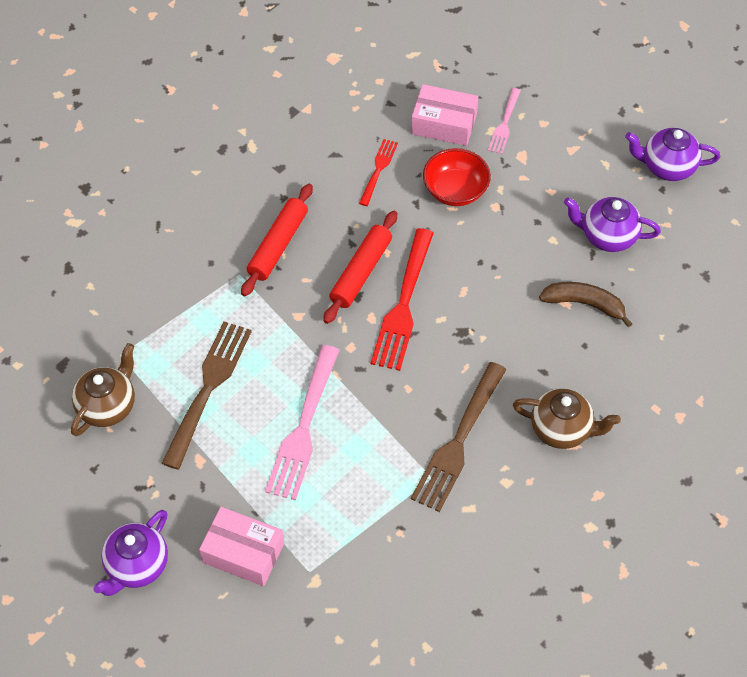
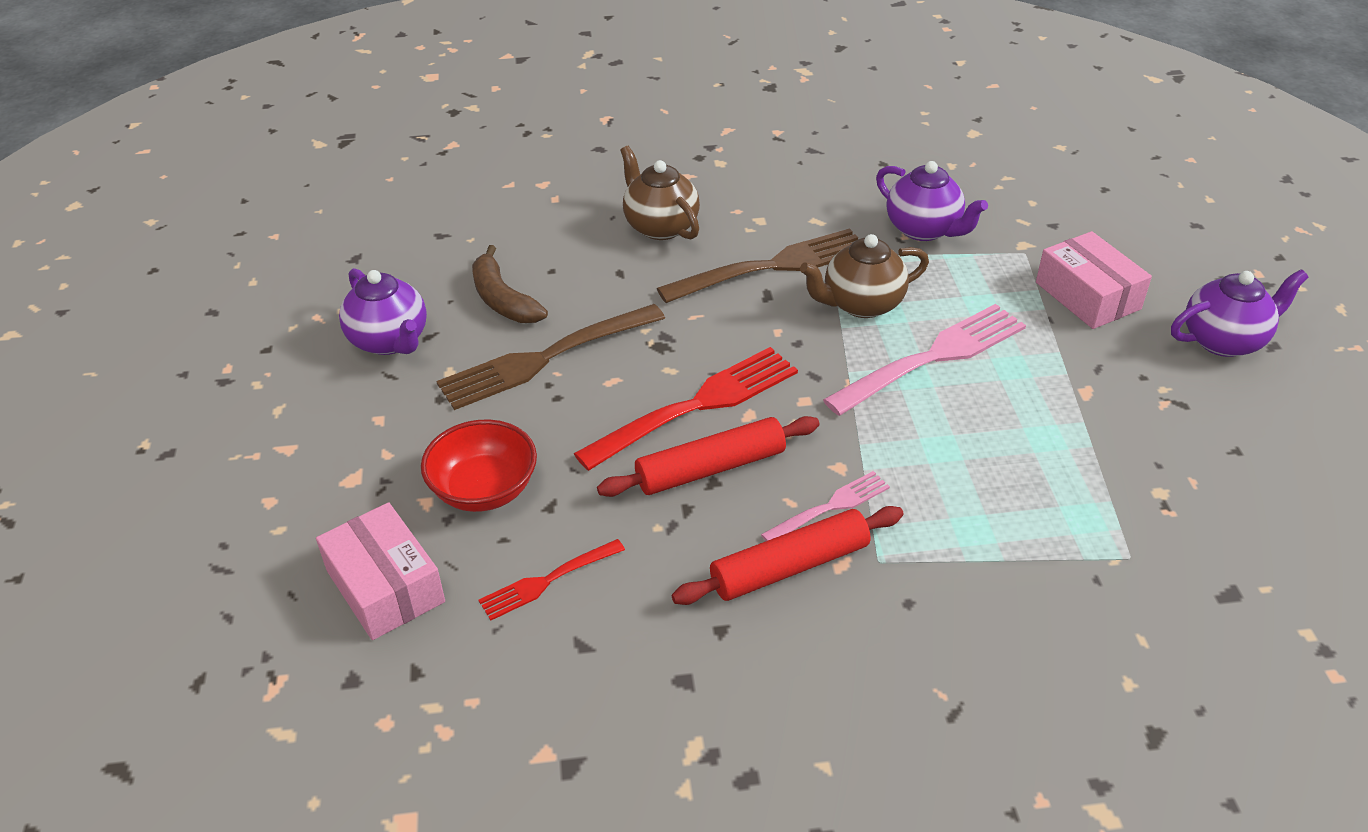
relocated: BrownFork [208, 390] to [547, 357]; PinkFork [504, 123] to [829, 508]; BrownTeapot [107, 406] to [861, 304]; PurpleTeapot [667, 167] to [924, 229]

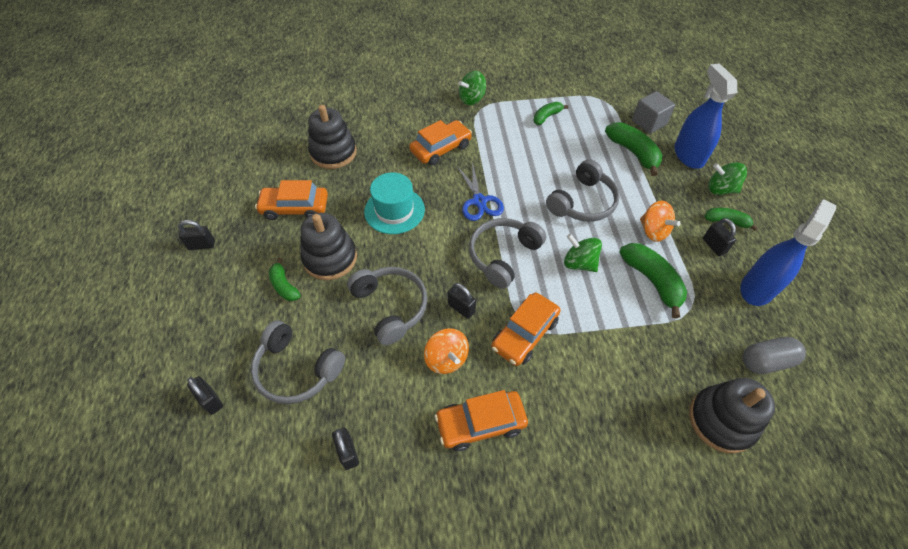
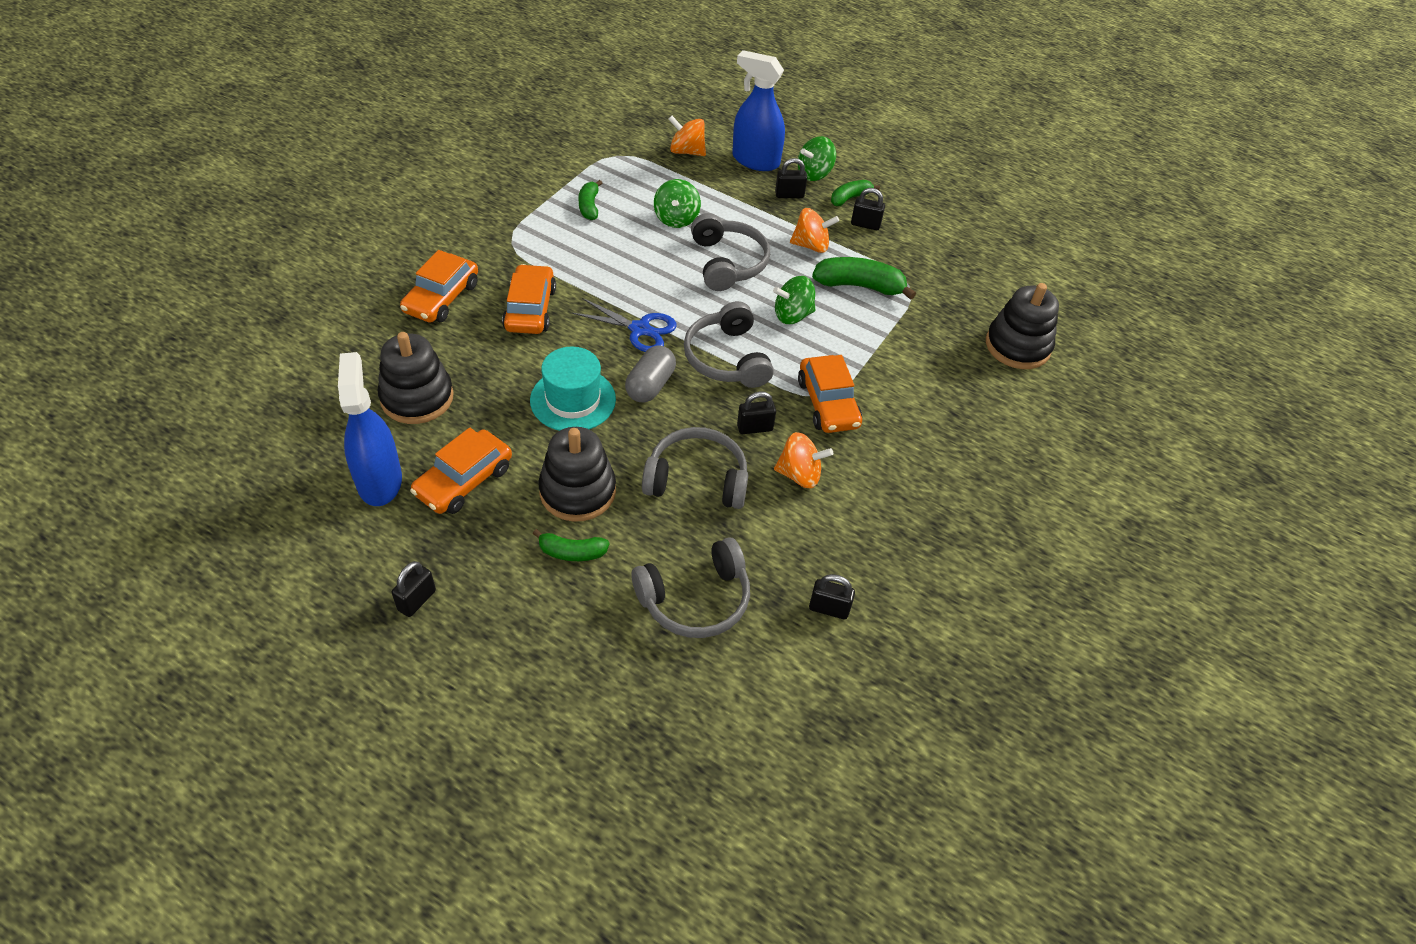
missing: GreenBanana [633, 152]
relocated: BlueSprayBottle [757, 288] to [379, 481]; OrangeCar [480, 423] to [441, 298]; GreyCapsule [766, 361] to [650, 385]; GreenSpinningTop [472, 99] to [676, 219]; BlackPadlock [211, 400] to [789, 195]
exchanged: GreyCube [649, 122] to OrangeSpinningTop [687, 151]

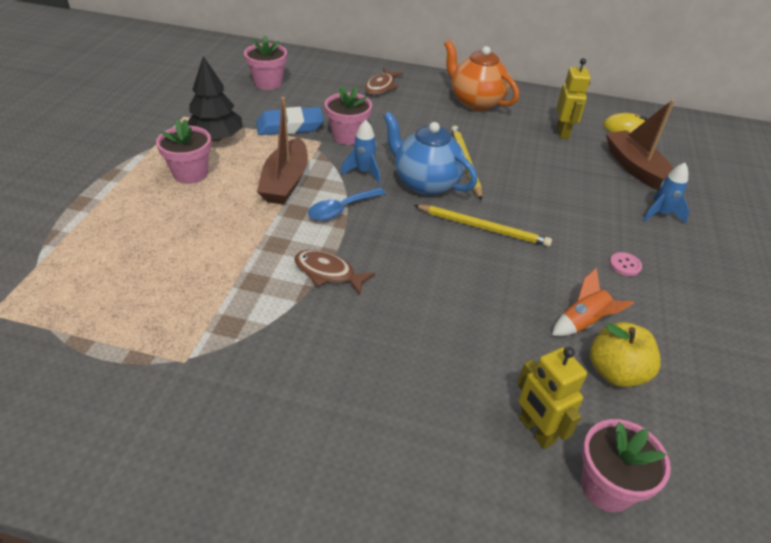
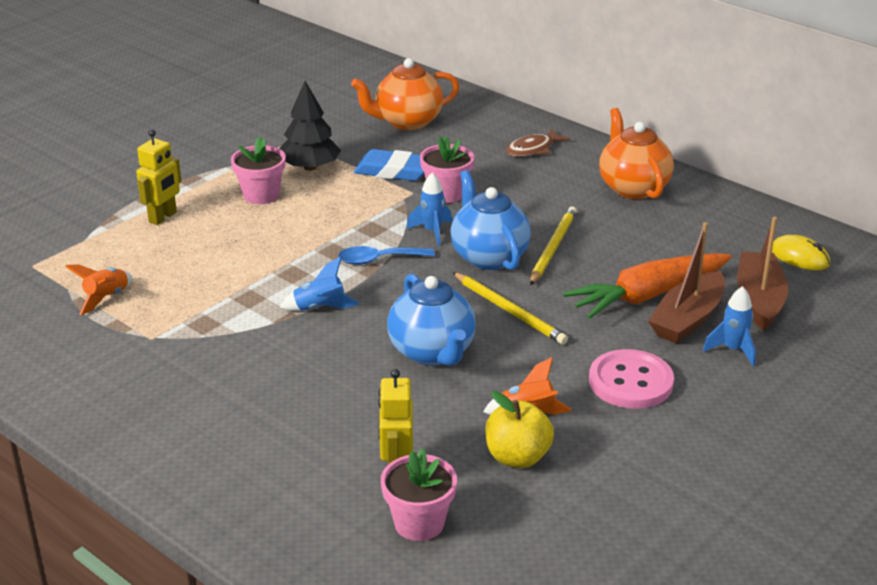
appeared: OrangeRocket [106, 298]; BlueTeapot [432, 352]; OrangeCarrot [647, 296]
relocated: YellowRobot [563, 132] to [163, 217]; BrownBoat [285, 182] to [687, 319]
exchanged: BrownFish [328, 273] to BlueRocket [320, 308]; PinkFlowerPot [268, 83] to OrangeTeapot [407, 122]
size: PinkButton [625, 265] = [630, 382] x2.33

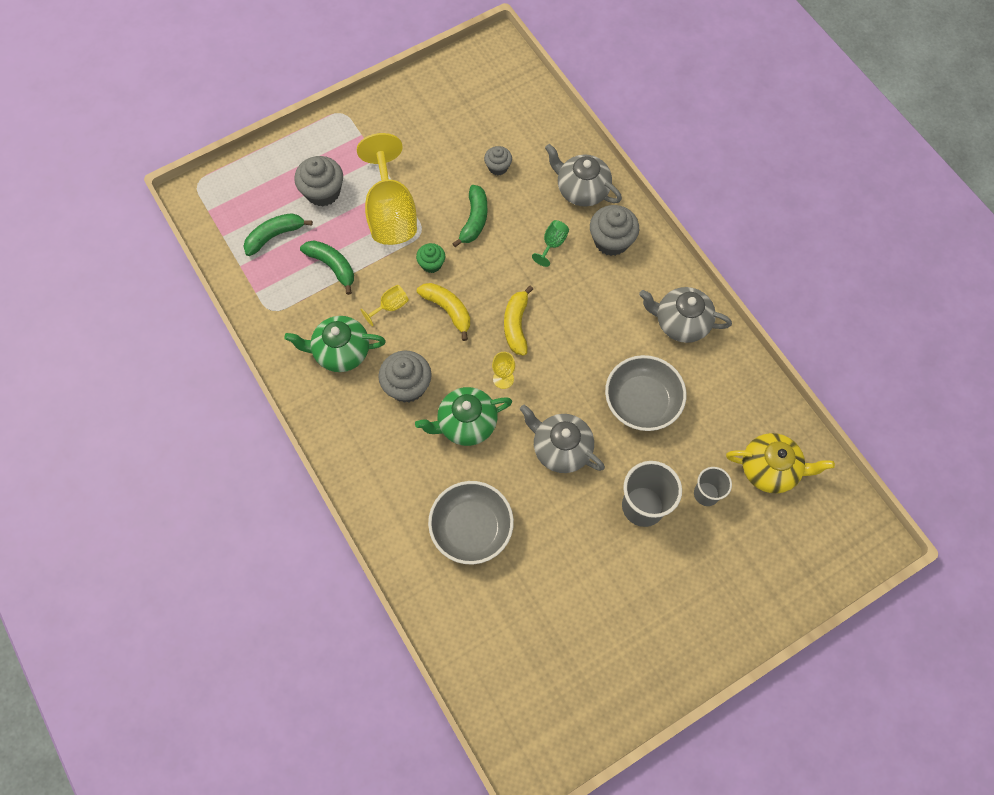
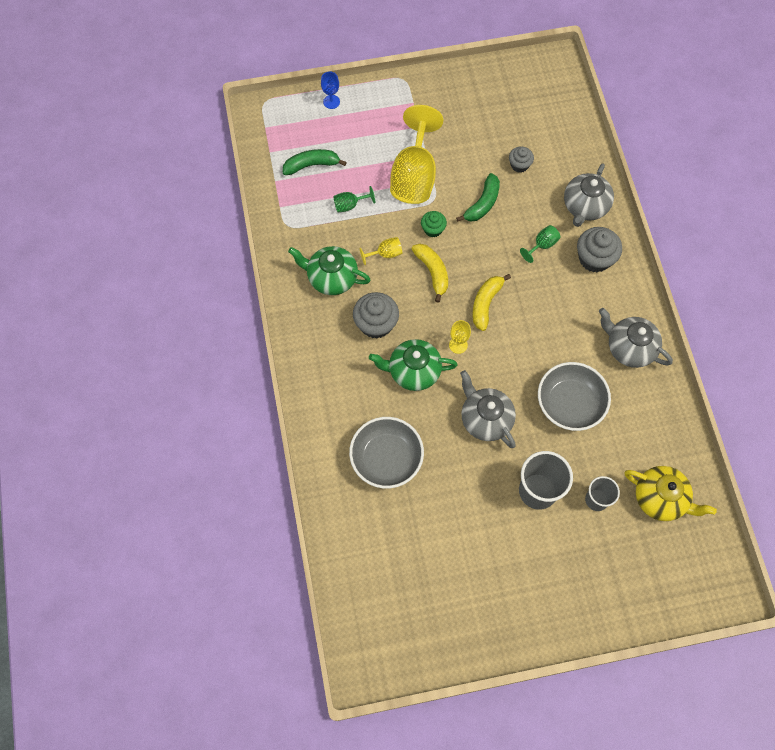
missing: GreyCupcake [323, 192]
appeared: BlueGoblet [331, 102]
exchanged: GreenBanana [332, 266] to GreenGoblet [350, 205]
spun: GreyTeapot [581, 190] = [585, 207] 120 degrees counterclockwise

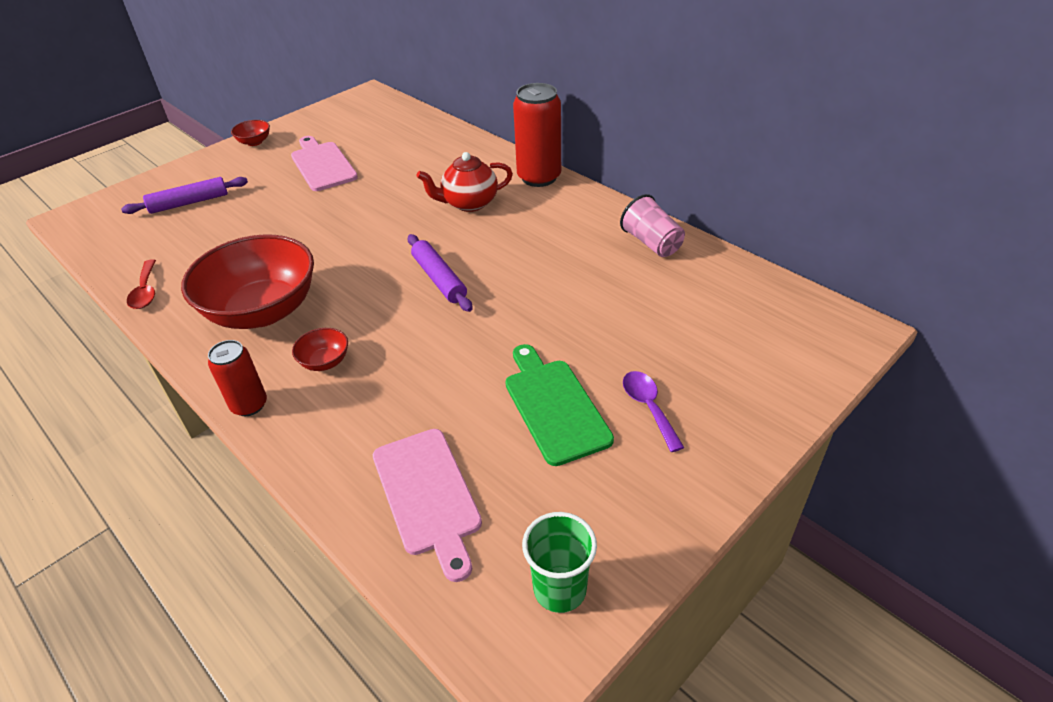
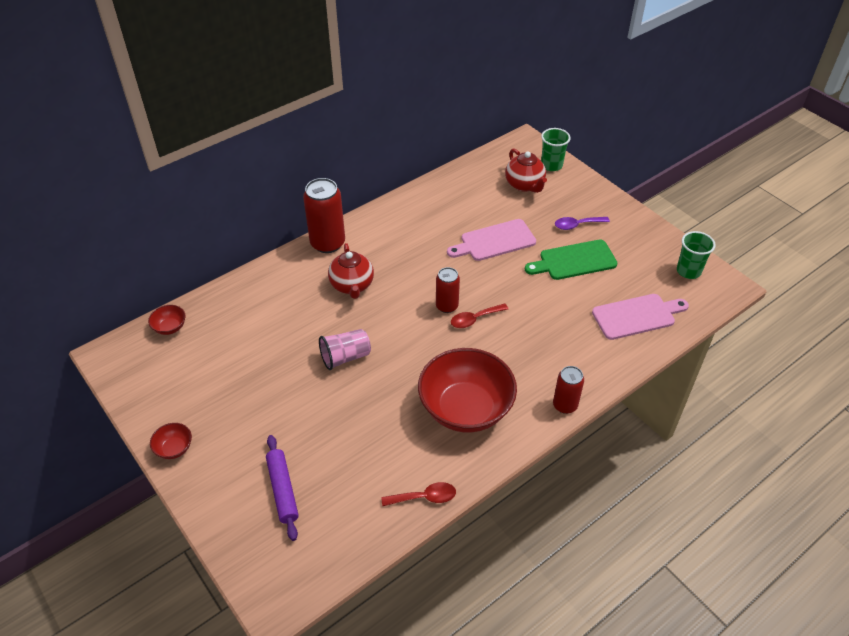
appeared: RedSpoon [474, 319]; RedTeapot [524, 185]; GreenCup [551, 165]
relocated: RedBowl [325, 362] to [170, 327]; PinkCup [651, 243] to [345, 357]; PinkCuttingBoard [322, 165] to [494, 241]
exchanged: PurpleRollingPin [439, 279] to RedCan [447, 306]

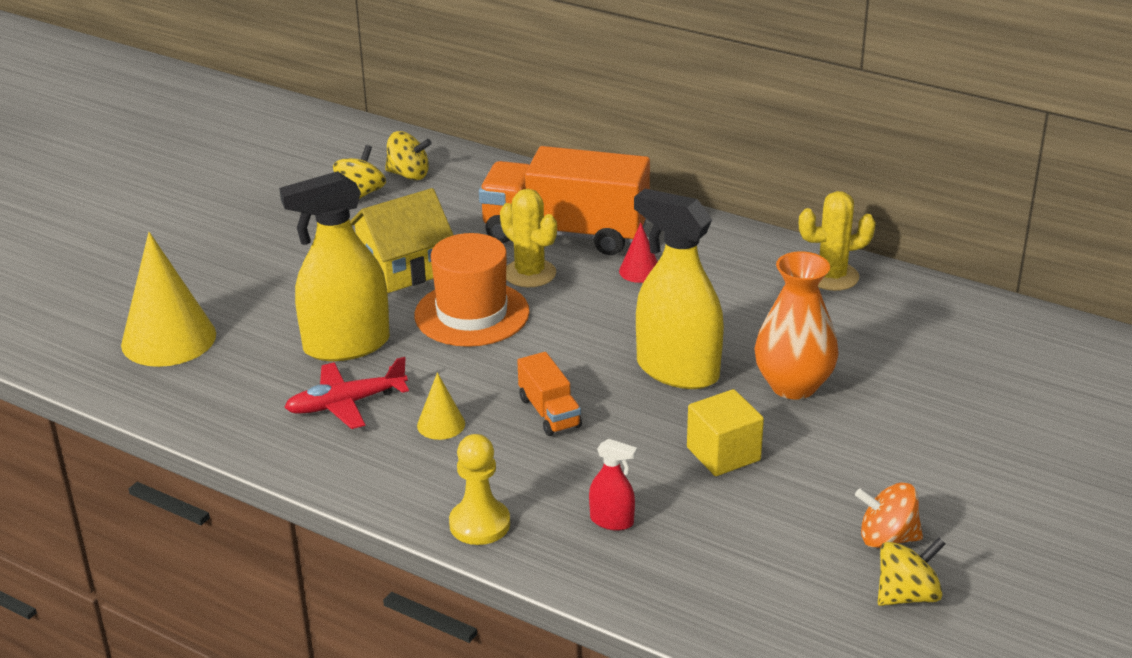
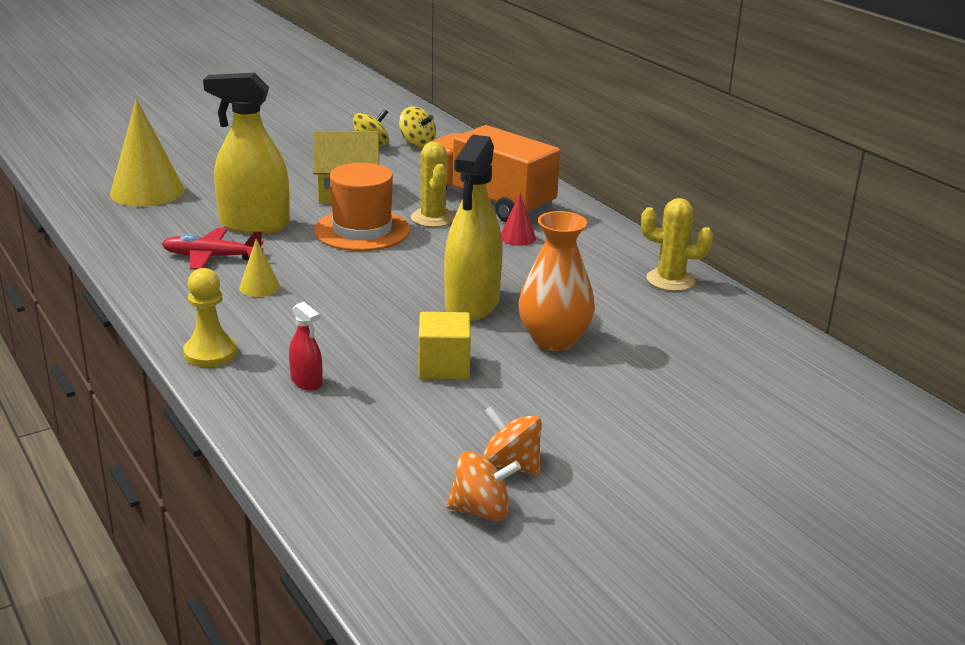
missing: OrangeTruck [549, 412]
colour: YellowSpinningTop [907, 595] to OrangeSpinningTop [481, 510]
spun: YellowSprayBottle [677, 370] = [472, 304] 135 degrees counterclockwise

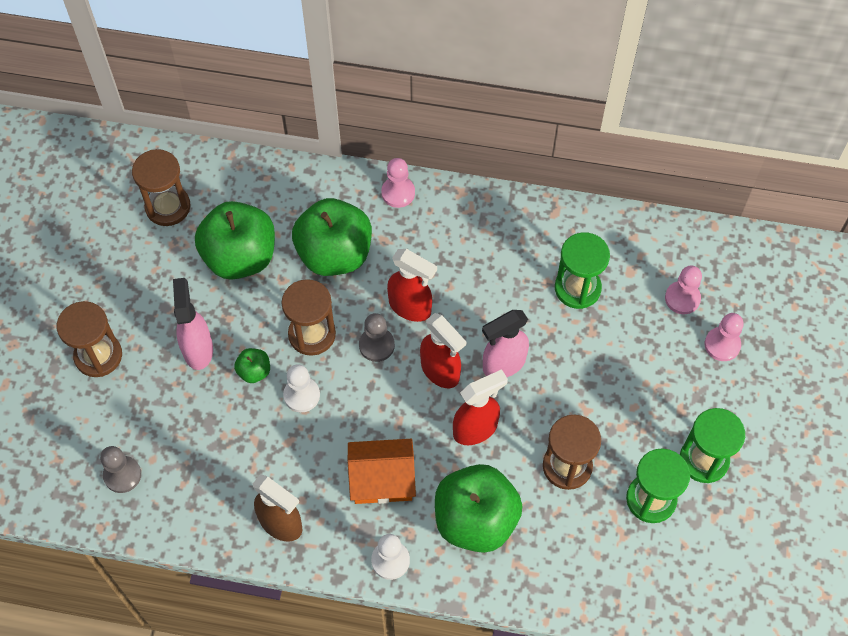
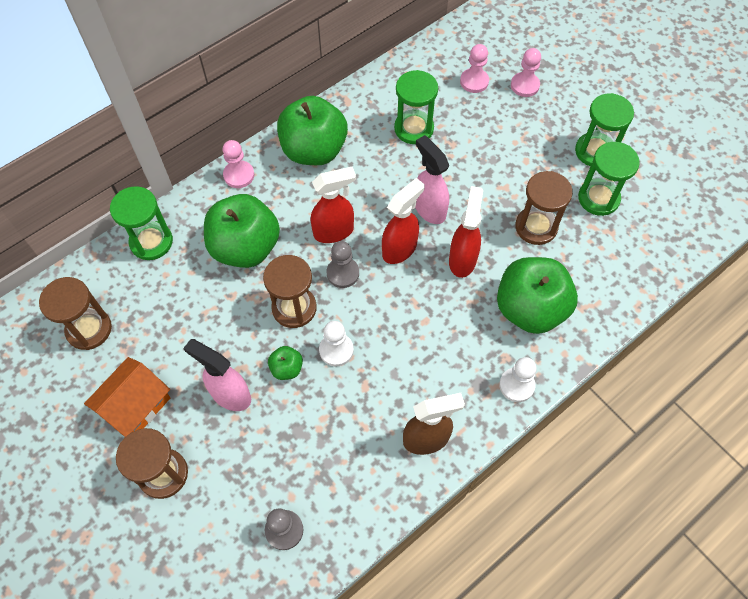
appeared: GreenHourglass [151, 242]
relocated: OrangeHouse [382, 479] to [135, 406]; GreenApple [240, 257] to [314, 150]
spun: RedSprayBottle [440, 371] = [400, 249] 45 degrees counterclockwise; PinkSprayBottle [503, 364] = [429, 209] 135 degrees clockwise

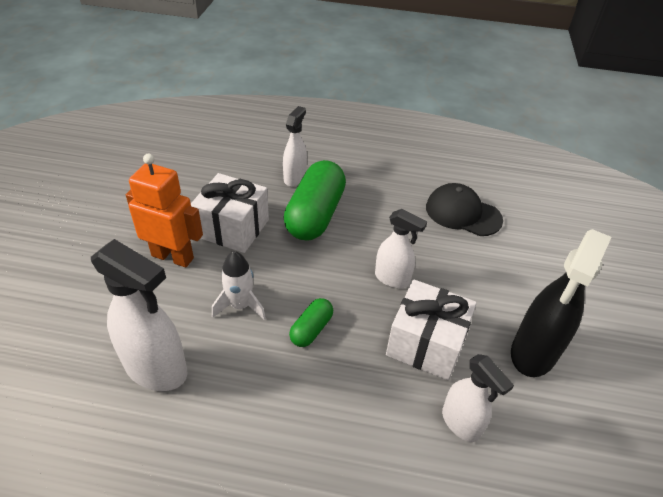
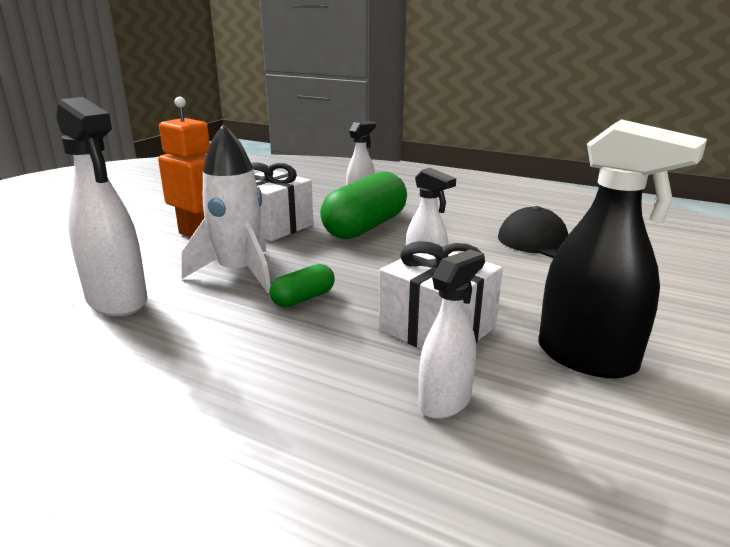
spun: WhiteSprayBottle [461, 423] = [445, 402] 120 degrees counterclockwise; BlackSprayBottle [533, 353] = [587, 358] 105 degrees counterclockwise
size: WhiteRocket [240, 306] = [239, 273] x1.60

